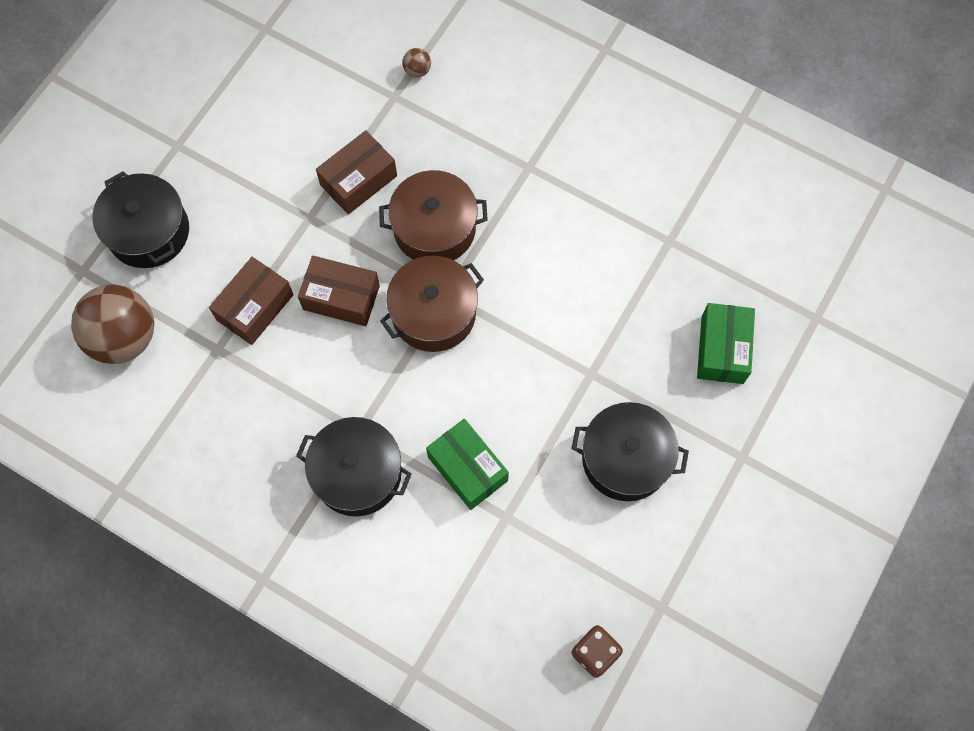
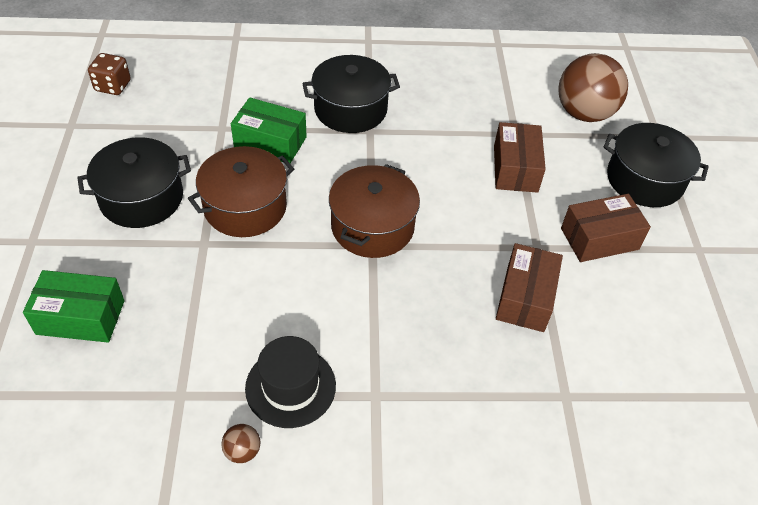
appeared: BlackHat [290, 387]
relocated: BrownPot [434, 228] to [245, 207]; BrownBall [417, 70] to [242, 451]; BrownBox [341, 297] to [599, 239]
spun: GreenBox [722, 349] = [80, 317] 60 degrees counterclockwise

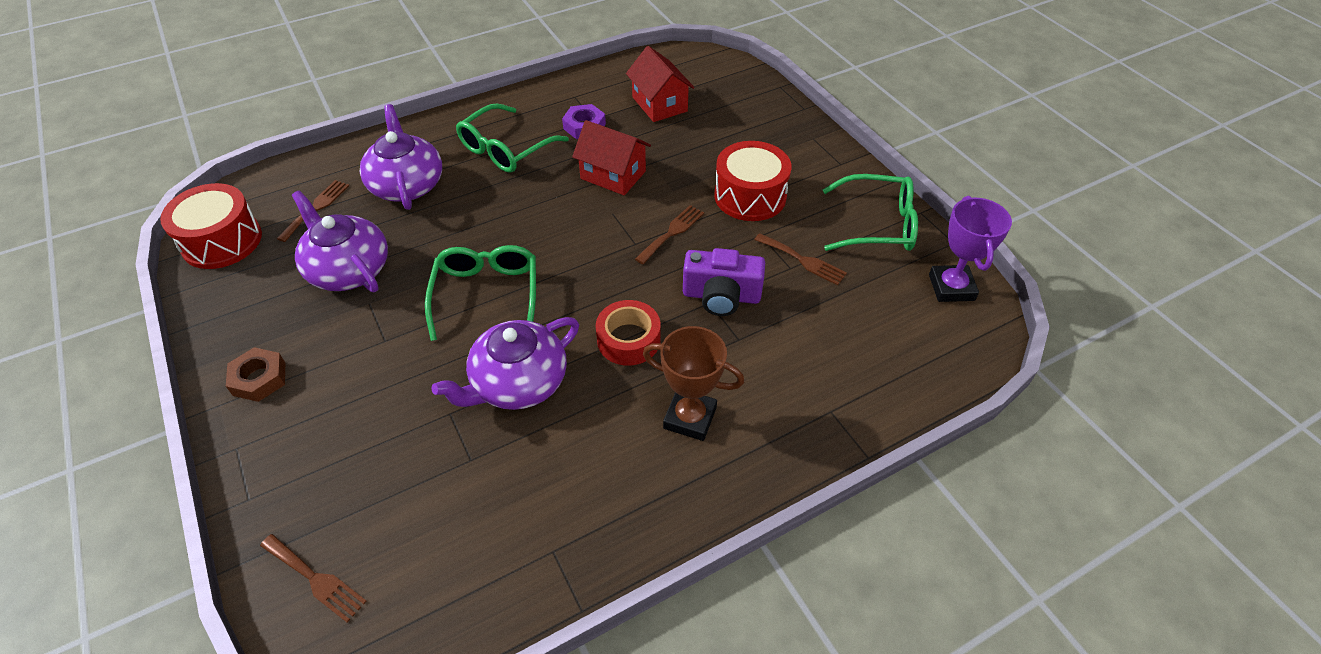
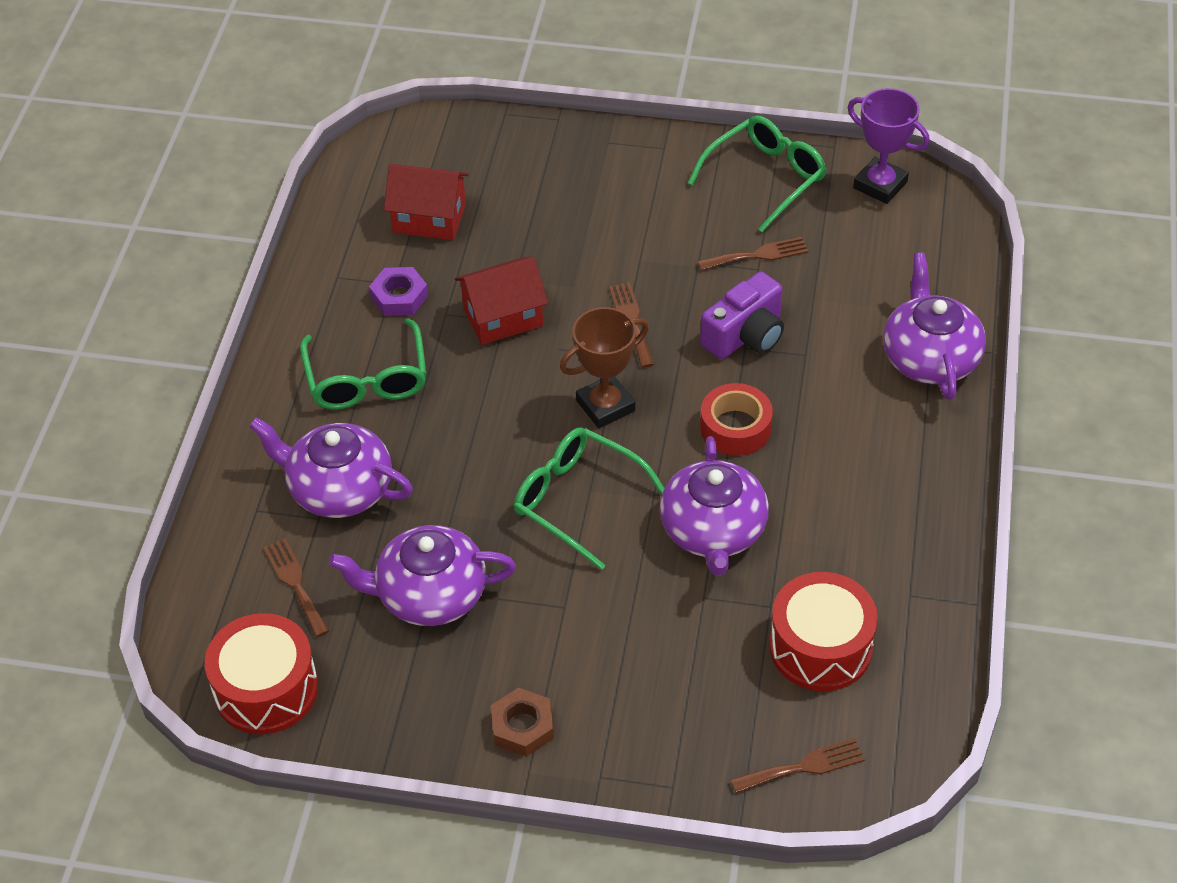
appeared: PurpleTeapot [929, 357]
relocated: BrownTrophy [690, 418] to [605, 406]; RedDrum [750, 196] to [820, 647]

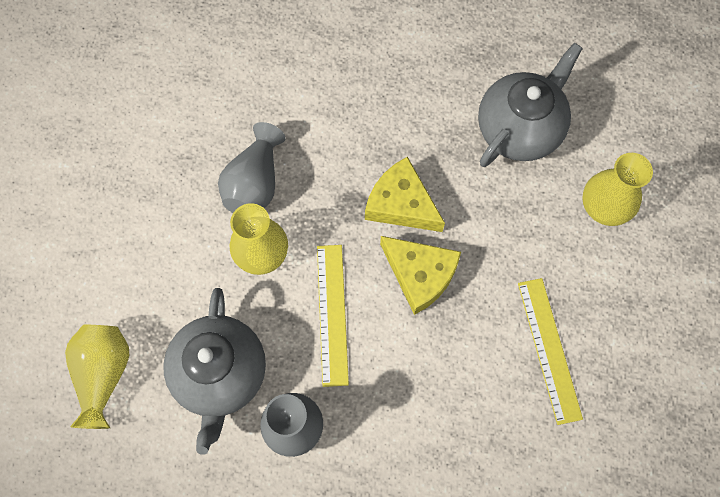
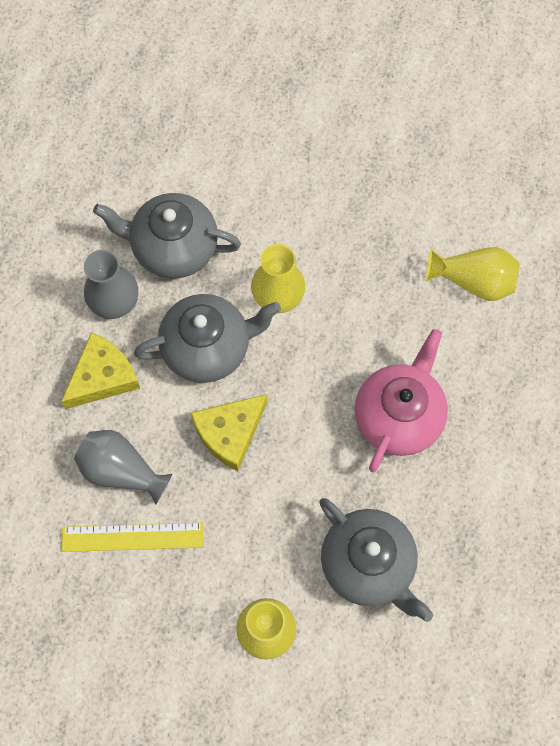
appeared: PinkTeapot [399, 416]
relocated: YellowCheese [401, 204] to [103, 377]; GreyVase [255, 183] to [121, 470]; YellowVase [104, 374] to [474, 281]
exchanged: YellowRuler [332, 314] to GreyTeapot [208, 348]

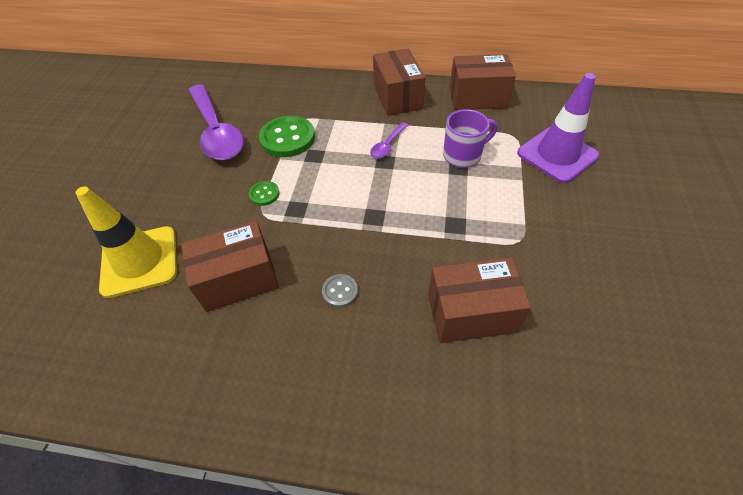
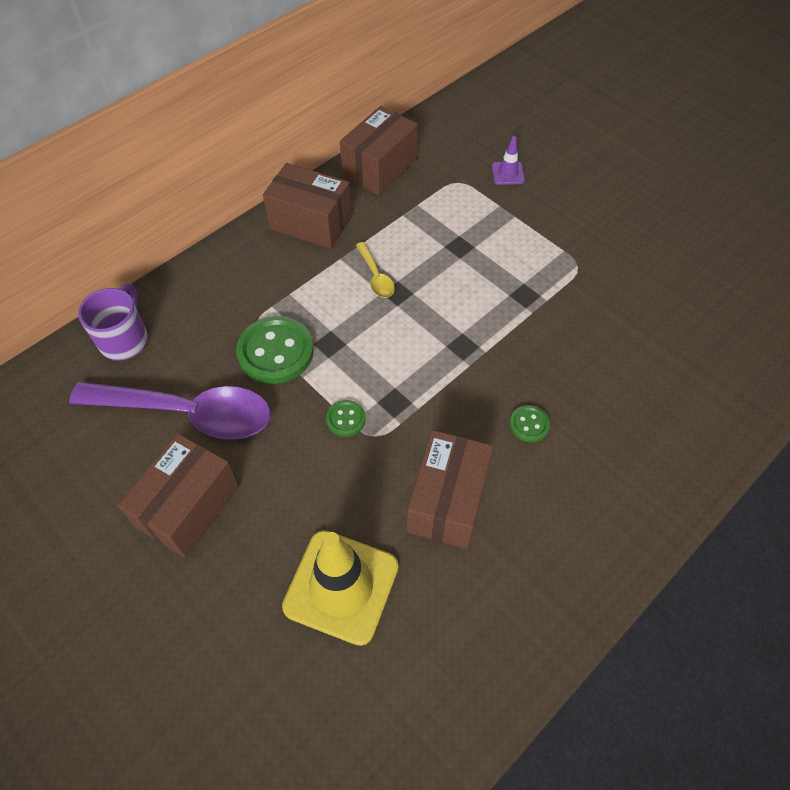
relocated: PurpleMug [463, 155] to [125, 339]; BrownBox [471, 313] to [188, 507]
colour: PurpleSpoon [387, 145] to YellowSpoon [376, 276]; GreyButton [340, 291] to GreenButton [529, 424]
size: PurpleTrafficCone [557, 155] = [507, 173] x0.46

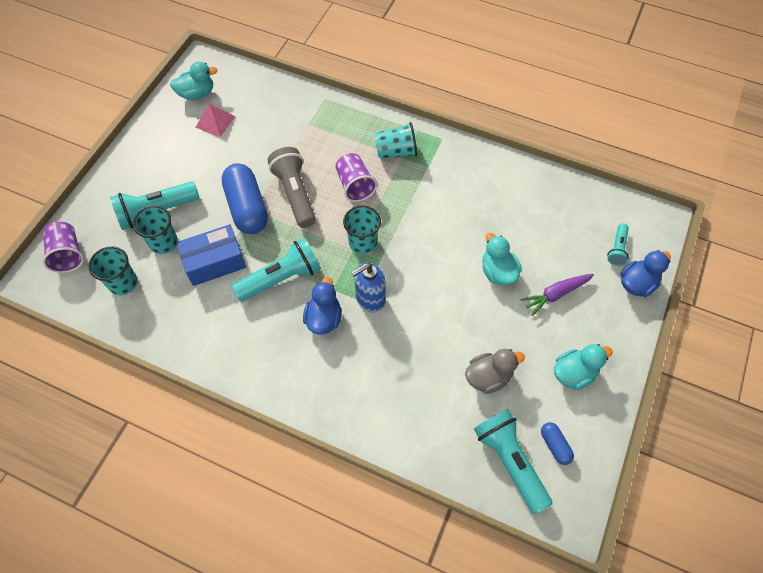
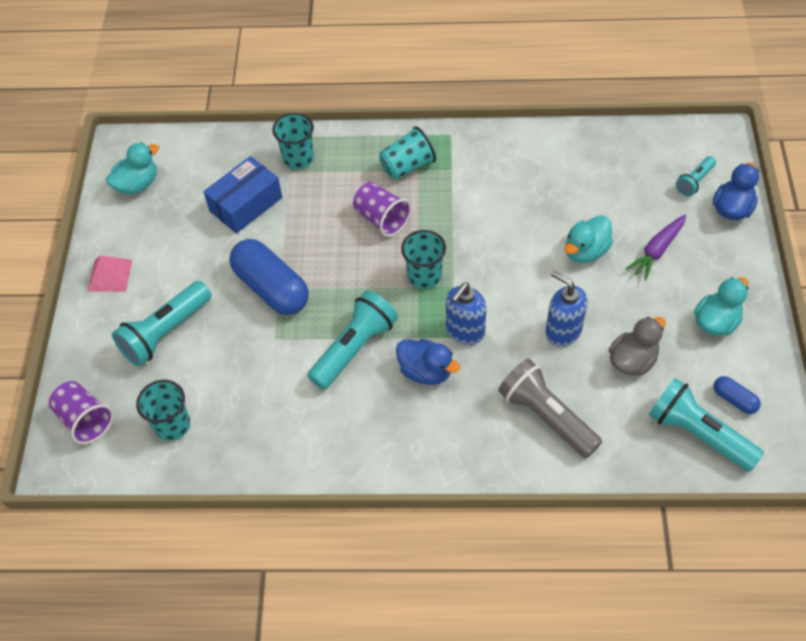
appeared: BlueSoapDispenser [563, 331]
relocated: PinkPyramid [215, 121] to [110, 275]; BlueBox [214, 262] to [246, 204]; TurquoiseCup [164, 243] to [298, 158]; GreyFlashlight [295, 194] to [546, 416]
spun: BlueDuck [324, 318] = [426, 371] 135 degrees clockwise; TurquoiseDuck [498, 272] = [585, 251] 90 degrees counterclockwise; TurquoiseFlashlight [617, 249] = [694, 181] 45 degrees clockwise

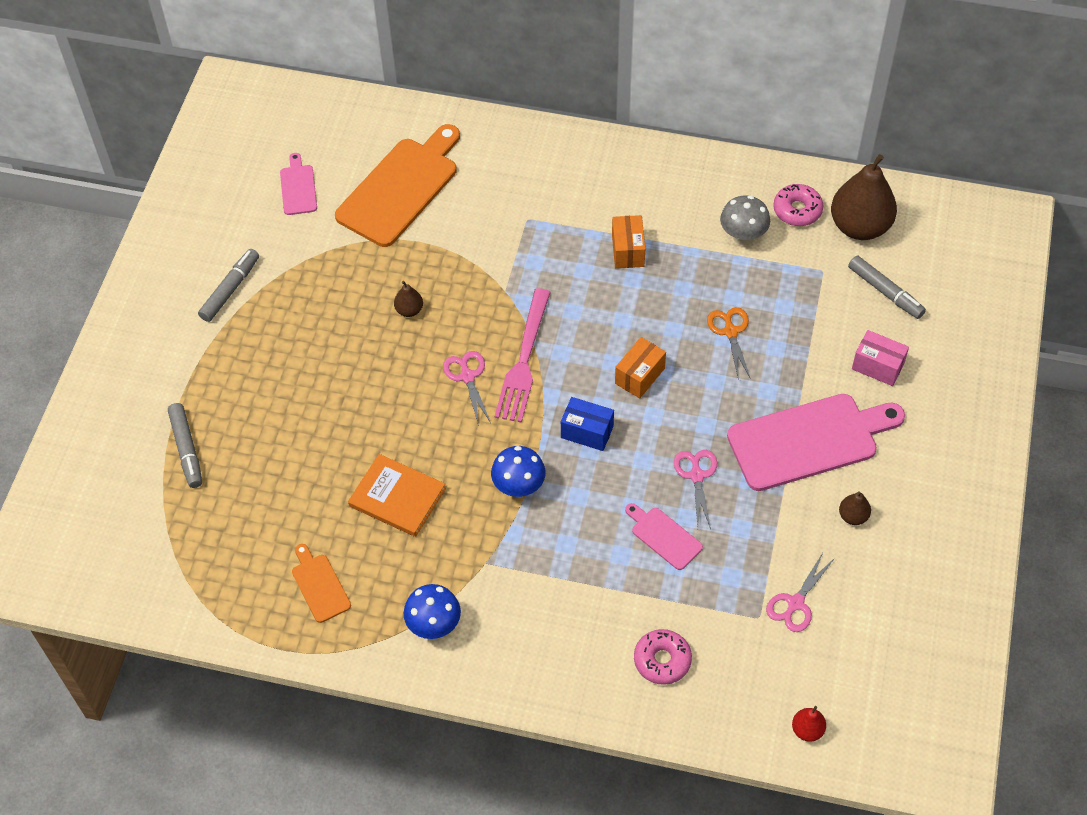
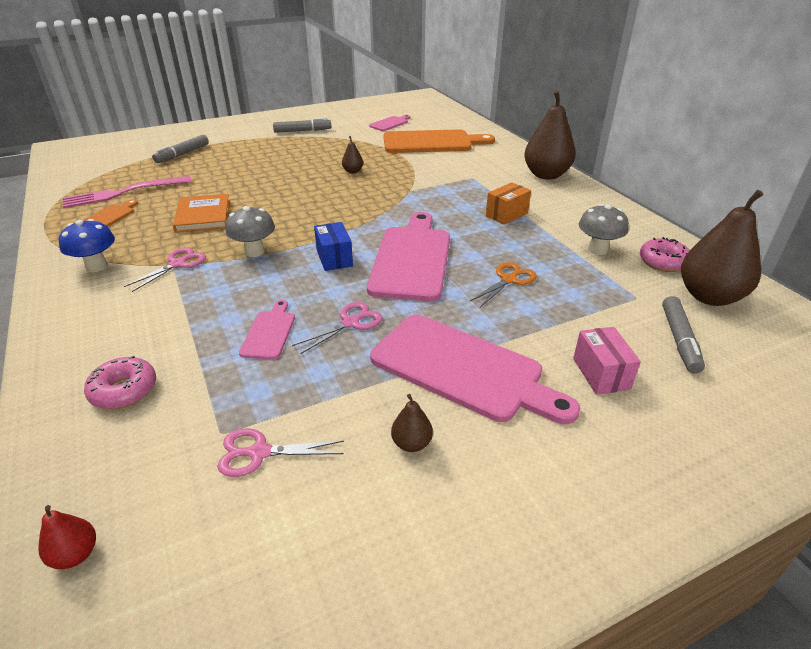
appeared: BrownPear [546, 175]
relocated: PinkFork [524, 361] to [122, 193]; PinkScissors [467, 376] to [178, 264]
exchanged: OrangeBox [639, 376] to PinkCuttingBoard [412, 259]
colour: BlueMushroom [519, 487] to GreyMushroom [254, 252]

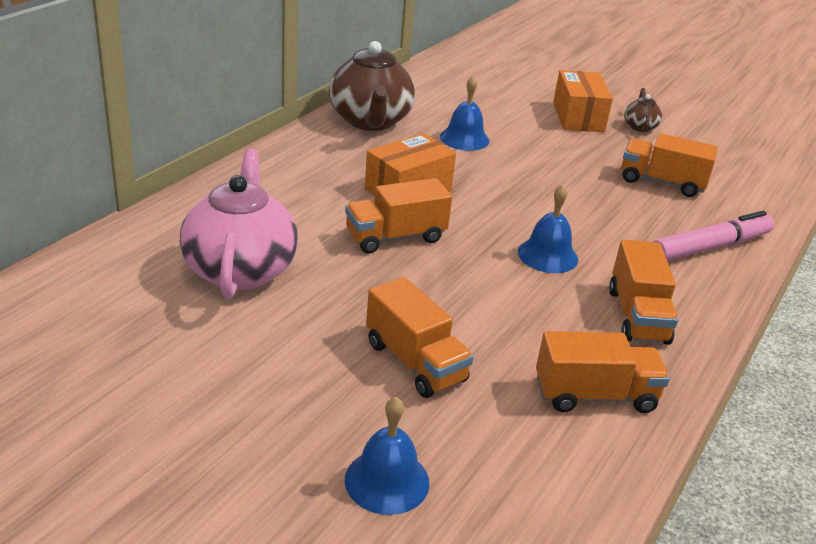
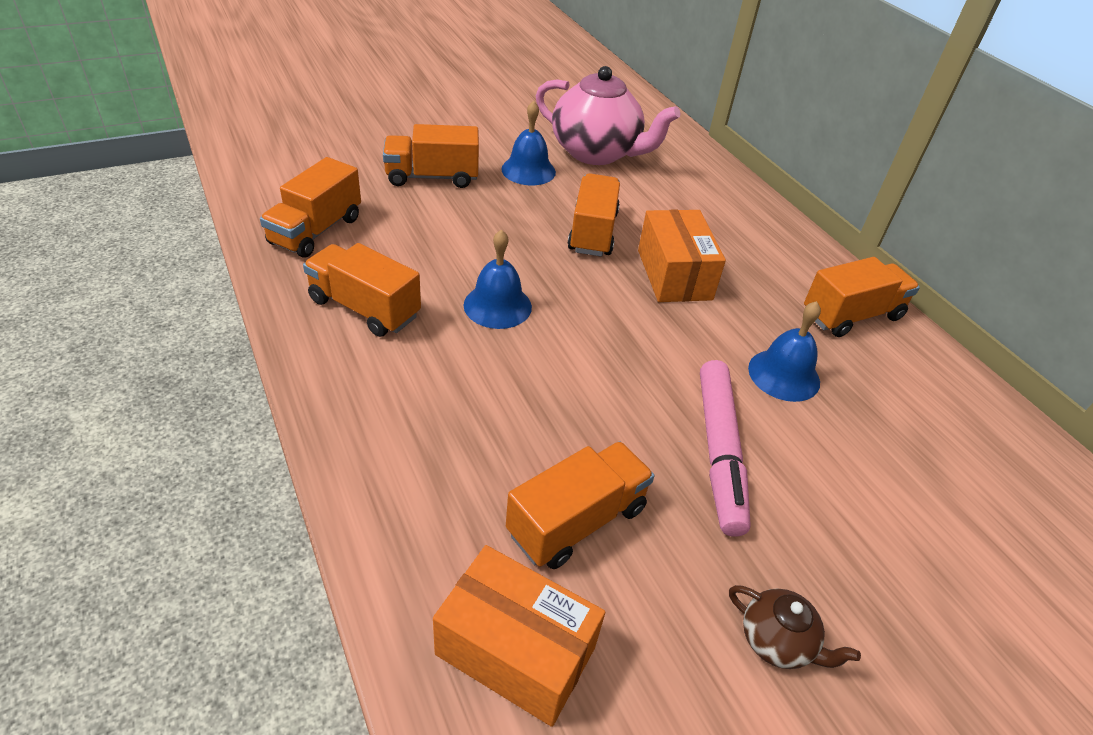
relocated: OrangeBox [578, 117] to [515, 651]; BlueBell [387, 481] to [528, 170]; PinkMarker [709, 247] to [719, 451]
exchanged: BrownTeapot [370, 121] to OrangeTruck [851, 315]

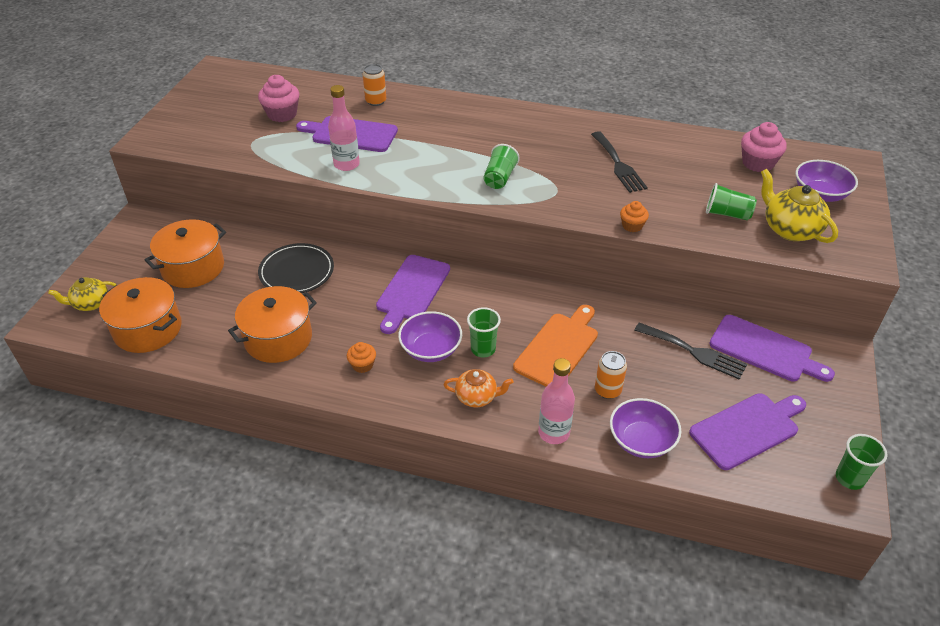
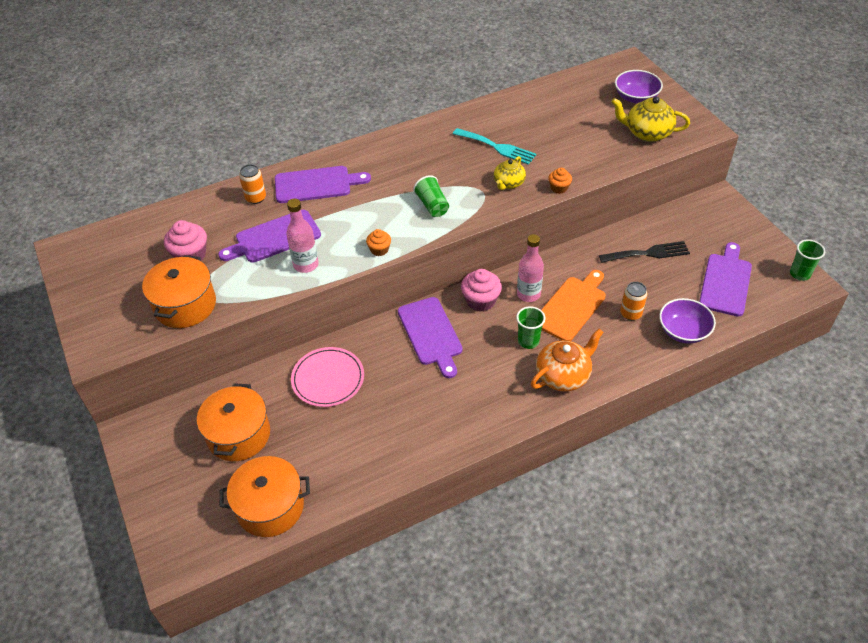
missing: PurpleBowl [431, 349]; GreenCup [727, 214]
relocated: OrangePot [278, 338] to [185, 305]; PurpleCuttingBoard [765, 350] to [316, 184]; OrangeCupcake [362, 365] to [379, 249]; PinkCupcake [758, 163] to [480, 301]; YellowTeapot [90, 303] to [508, 183]; PinkBottle [553, 433] to [528, 294]
colour: BlackPlate [296, 272] to PinkPlate [328, 379]; BlackFork [618, 164] to TurquoiseFork [497, 147]
spun: OrangeCuttingBoard [558, 348] = [571, 306] 45 degrees clockwise
size: OrangeTeapot [477, 397] = [563, 375] x1.55

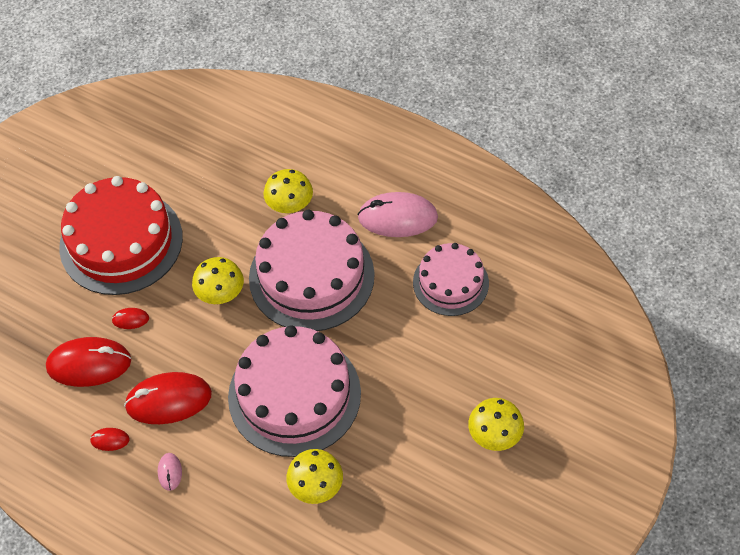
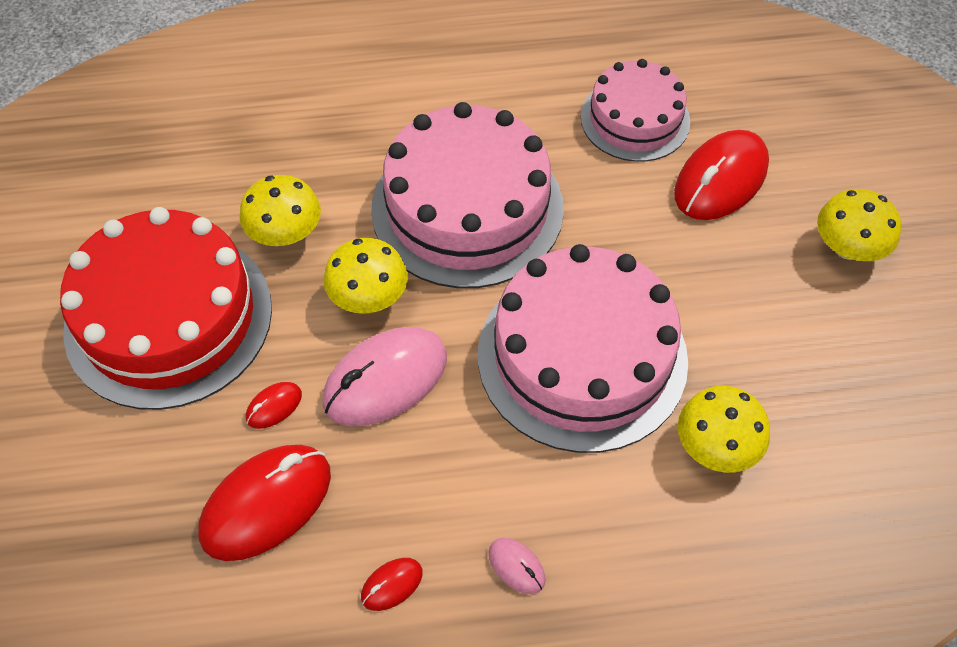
relocated: YellowMushroom [289, 204] to [285, 233]; PinkMouse [397, 217] to [385, 380]; RedMouse [168, 400] to [720, 180]

